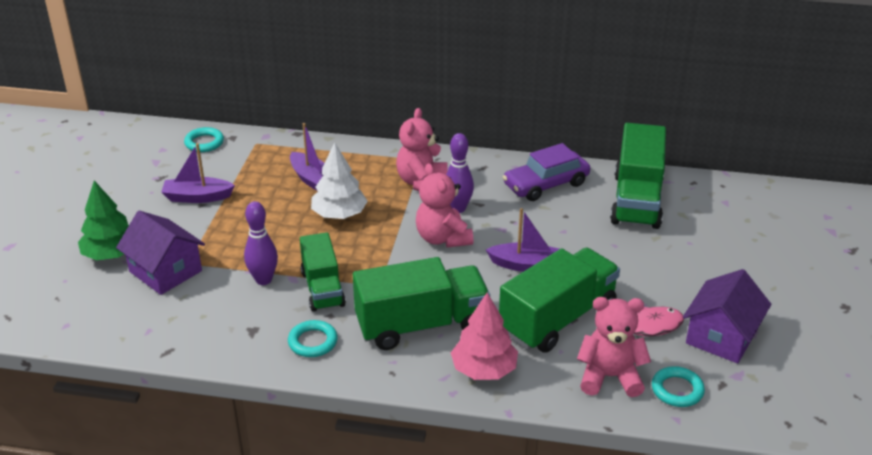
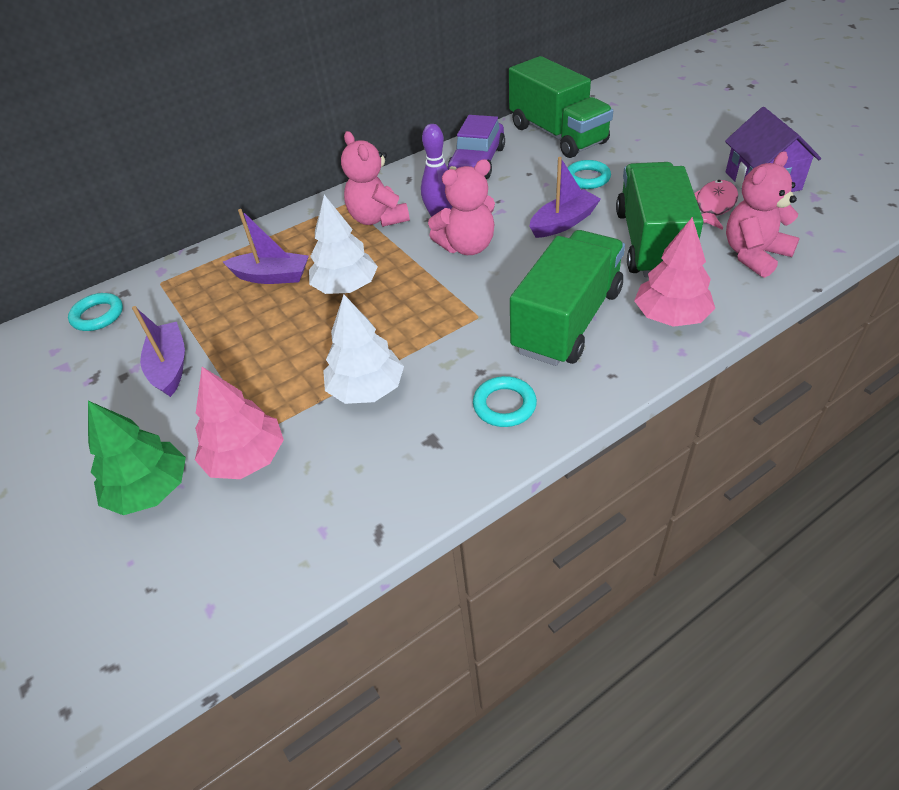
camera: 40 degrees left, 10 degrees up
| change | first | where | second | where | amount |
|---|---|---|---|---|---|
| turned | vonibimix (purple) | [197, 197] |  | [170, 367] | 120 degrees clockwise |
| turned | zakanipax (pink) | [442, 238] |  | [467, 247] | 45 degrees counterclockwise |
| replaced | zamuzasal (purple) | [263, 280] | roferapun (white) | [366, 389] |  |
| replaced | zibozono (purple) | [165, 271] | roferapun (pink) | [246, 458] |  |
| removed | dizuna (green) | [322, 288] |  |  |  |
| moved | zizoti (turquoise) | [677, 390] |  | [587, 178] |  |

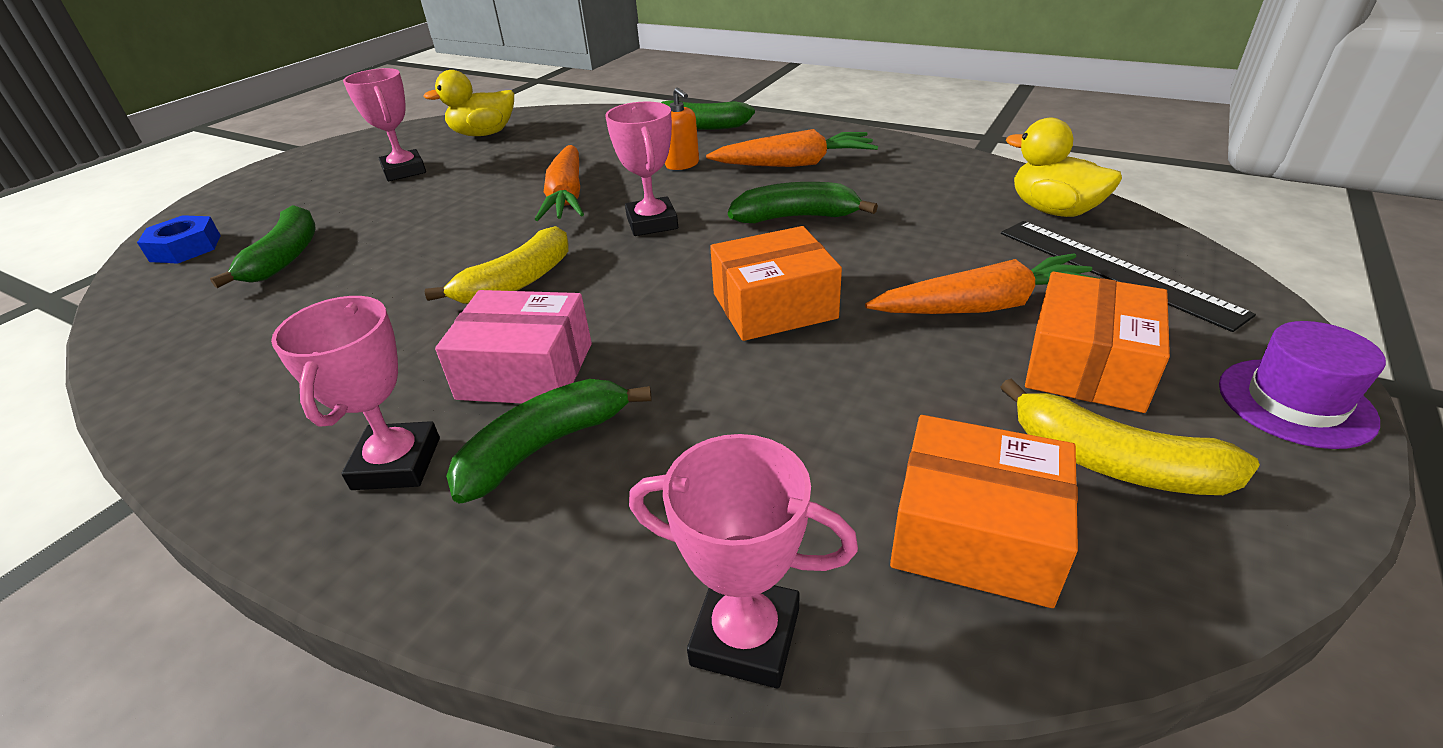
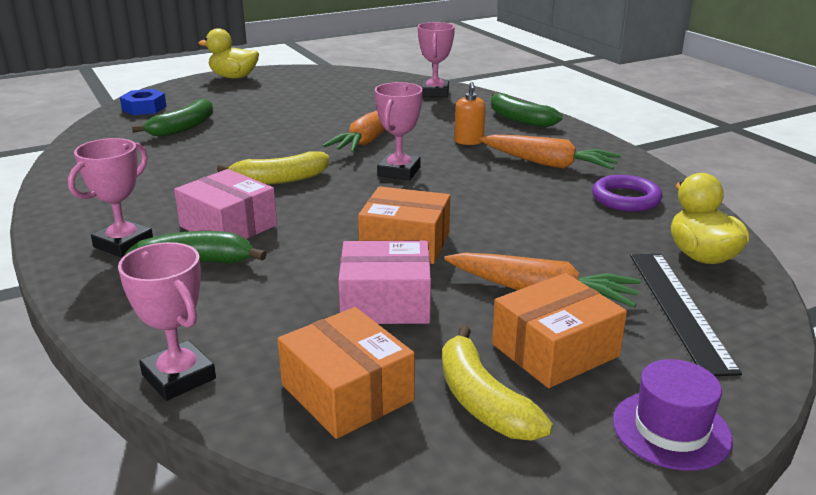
camera: 30 degrees right, 10 degrees down
| change | first | where | second | where | amount |
|---|---|---|---|---|---|
| moved | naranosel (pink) | [404, 171] |  | [435, 93] |  |
| moved | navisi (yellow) | [484, 134] |  | [233, 77] |  |
| removed | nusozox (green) | [796, 217] |  |  |  |
| added |  |  | zizoti (purple) | [626, 199] |  |
| added |  |  | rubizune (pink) | [385, 302] |  |

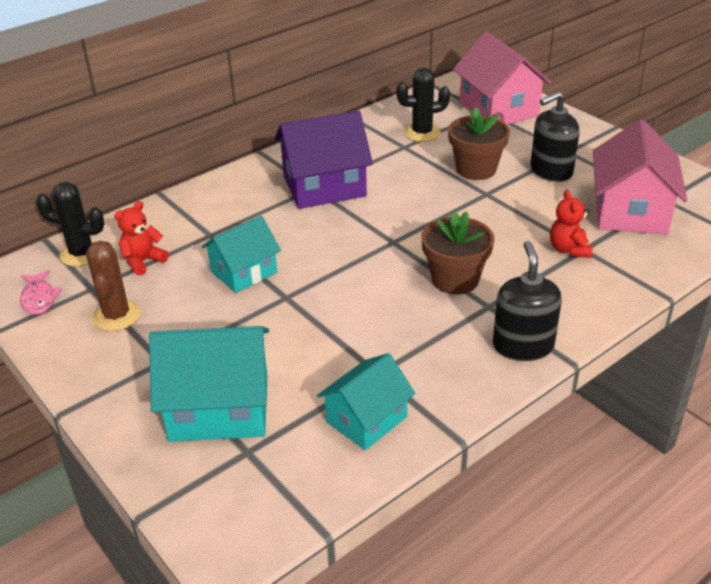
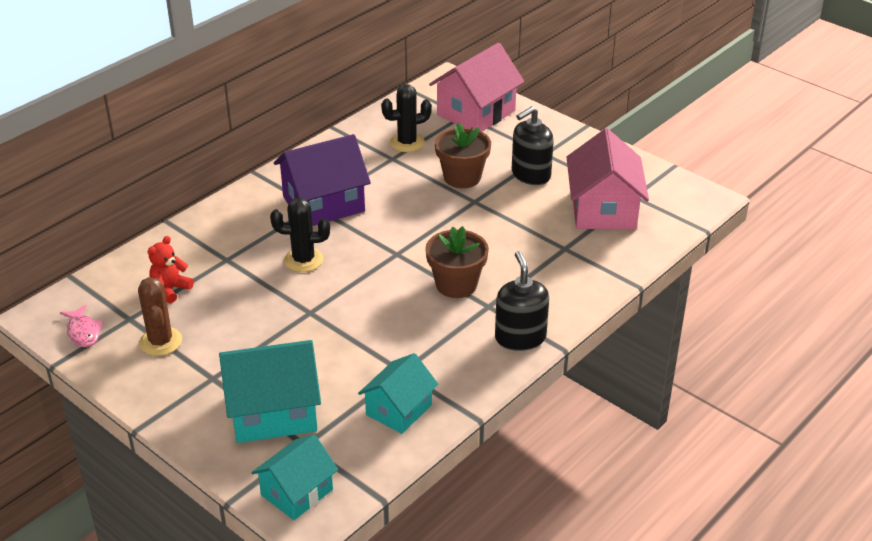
camera: 10 degrees left, 0 degrees up
| change | first | where | second | where | amount |
|---|---|---|---|---|---|
| turned | zibozono (pink) | [498, 109] |  | [476, 113] | 75 degrees clockwise |
| moved | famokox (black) | [82, 254] |  | [303, 260] |  |
| removed | zakanipax (red) | [569, 249] |  |  |  |
| moved | zibozono (turquoise) | [244, 272] |  | [297, 492] |  |

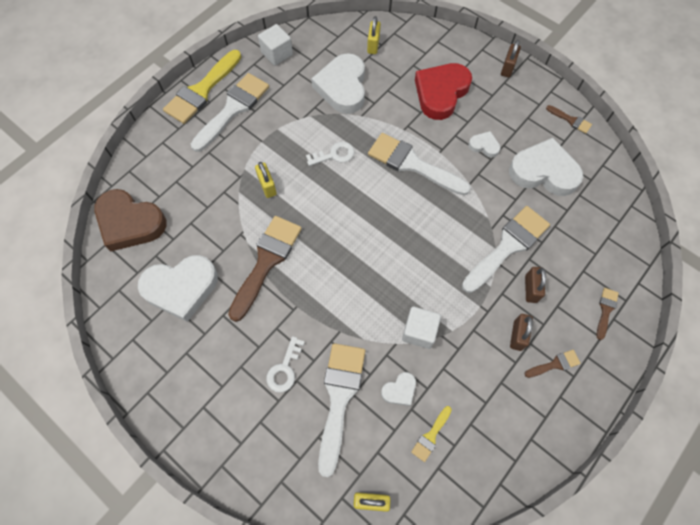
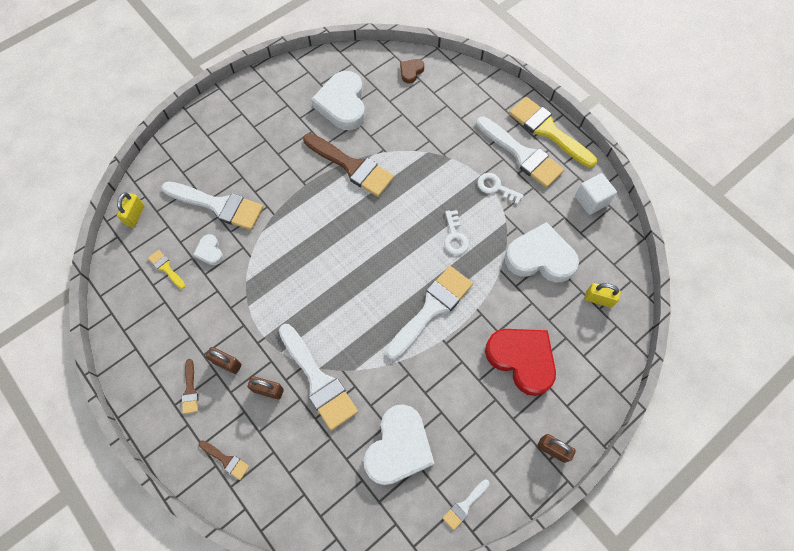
camera: 100 degrees right, 0 degrees up
| change | first | where | second | where | amount |
|---|---|---|---|---|---|
| recoloured | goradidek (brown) | [571, 120] | goradidek (white) | [464, 506] |  |
| removed | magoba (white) | [484, 146] |  |  |  |
| removed | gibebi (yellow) | [267, 186] |  |  |  |
| resized | magoba (brown) | [130, 223] |  | [411, 72] | x0.46 |
| removed | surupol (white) | [419, 331] |  |  |  |
| moved | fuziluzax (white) | [284, 369] |  | [496, 187] |  |

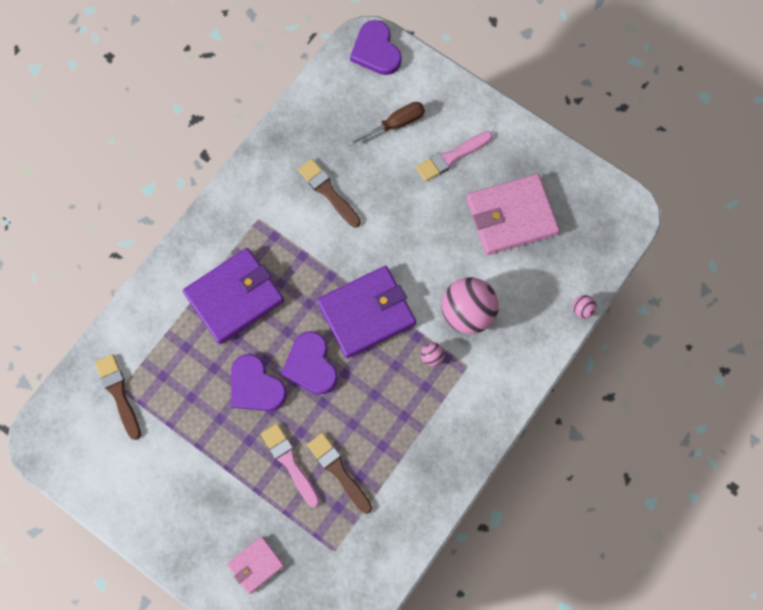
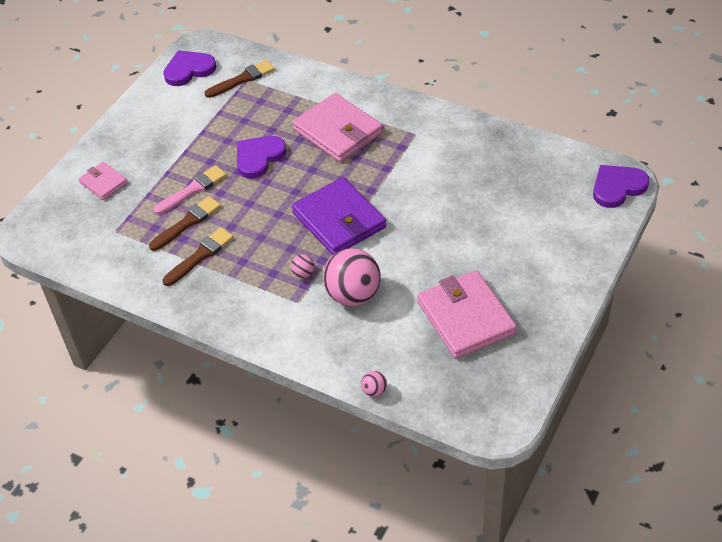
camera: 85 degrees right, 25 degrees down
| change | first | where | second | where | amount |
|---|---|---|---|---|---|
| removed | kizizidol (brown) | [395, 124] |  |  |  |
| removed | goradidek (pink) | [451, 157] |  |  |  |
| moved | goradidek (brown) | [328, 191] |  | [200, 256] |  |
| recoloured | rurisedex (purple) | [234, 297] | rurisedex (pink) | [338, 131] |  |
| moved | magoba (purple) | [311, 365] |  | [189, 70] |  |

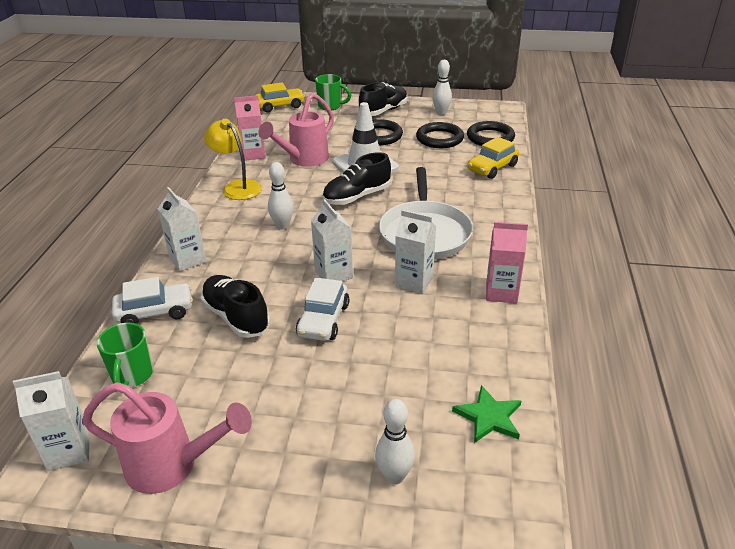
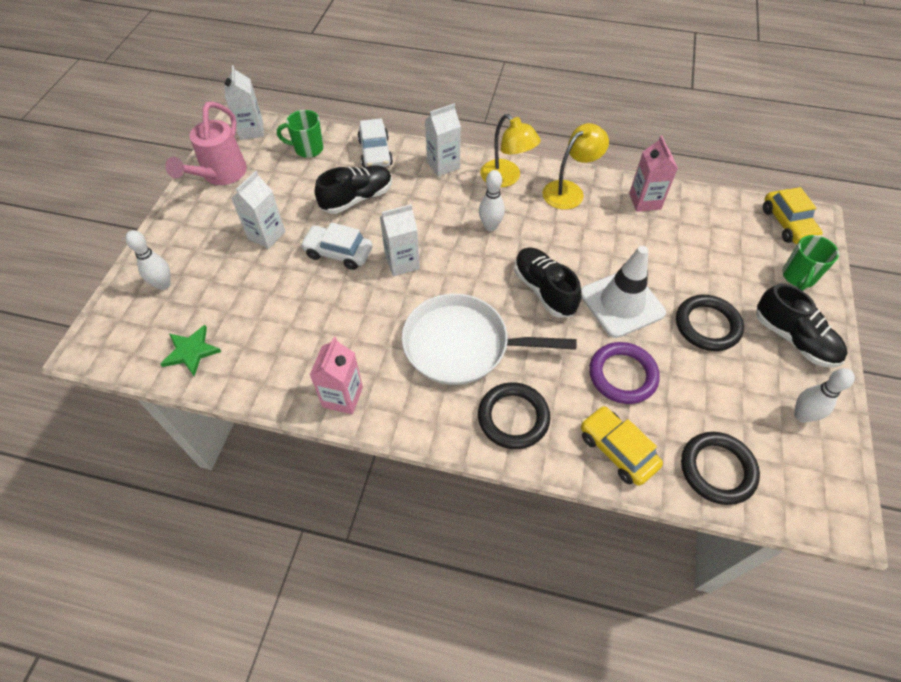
camera: 95 degrees right, 20 degrees up
| change | first | where | second | where | amount |
|---|---|---|---|---|---|
| removed | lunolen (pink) | [303, 160] |  |  |  |
| moved | zizoti (black) | [439, 139] |  | [513, 417] |  |
| moved | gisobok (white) | [414, 281] |  | [266, 235] |  |
| added |  |  | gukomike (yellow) | [506, 178] |  |
| added |  |  | zizoti (purple) | [622, 375] |  |

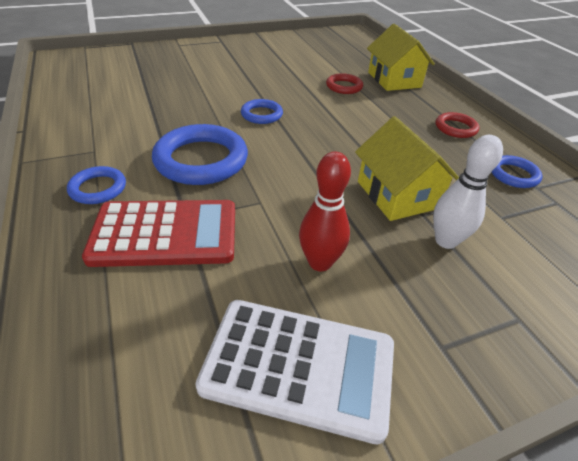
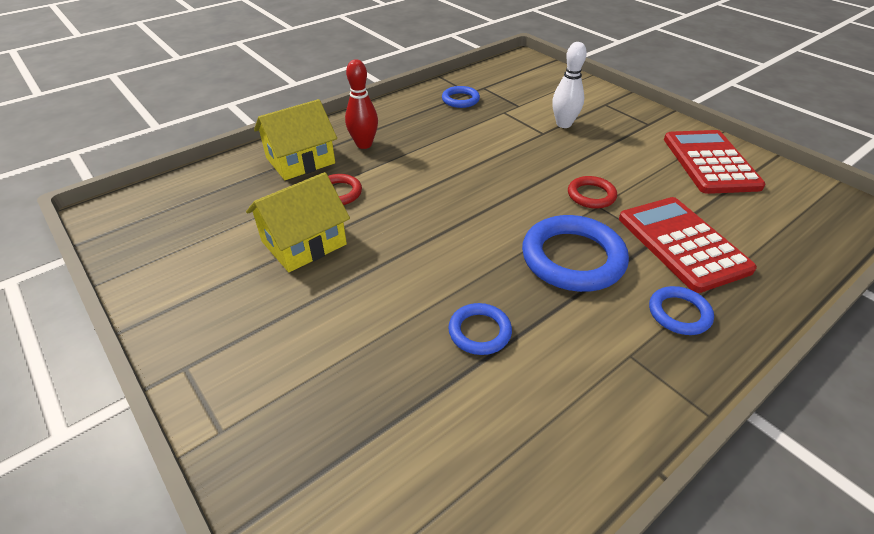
camera: 105 degrees left, 0 degrees up
| change | first | where | second | where | amount |
|---|---|---|---|---|---|
| moved | zizoti (blue) | [261, 114] |  | [479, 332] |  |
| moved | zizoti (red) | [455, 128] |  | [591, 195] |  |
| moved | zibozono (yellow) | [397, 195] |  | [304, 243] |  |
| moved | zamuzasal (red) | [320, 262] |  | [364, 144] |  |
| recoloured | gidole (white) | [299, 366] | gidole (red) | [710, 162] |  |

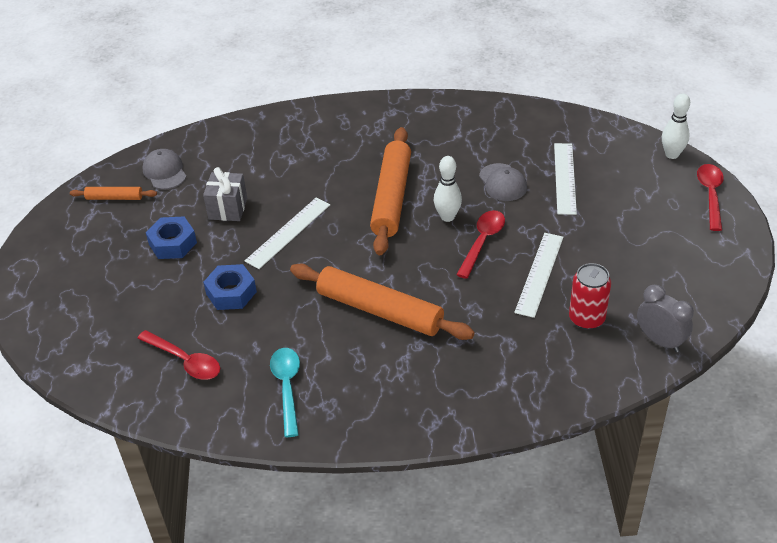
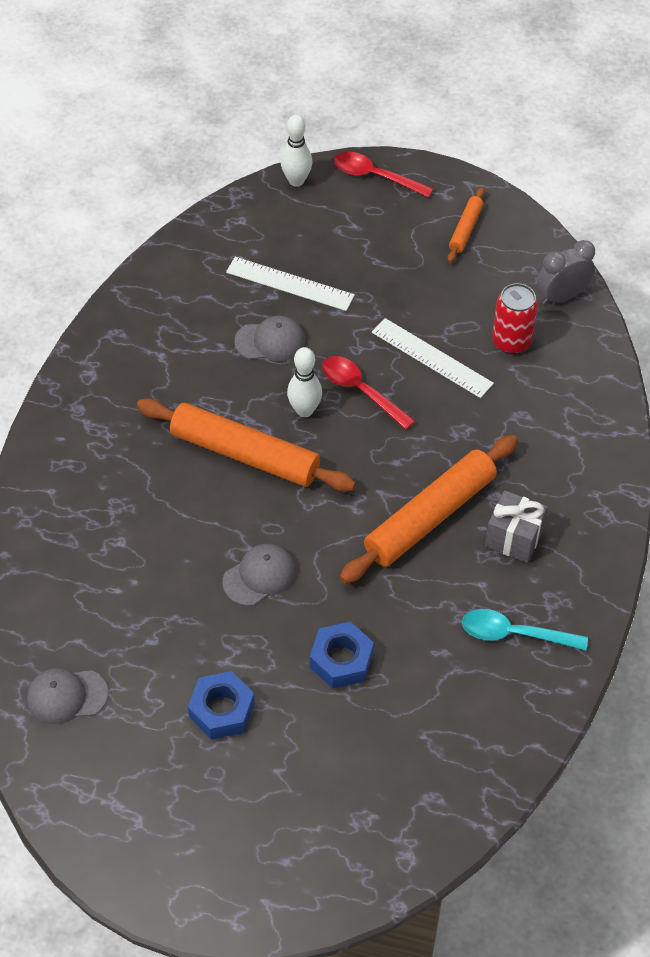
camera: 75 degrees left, 10 degrees up
| change | first | where | second | where | amount |
|---|---|---|---|---|---|
| moved | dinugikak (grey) | [228, 208] |  | [513, 538] |  |
| moved | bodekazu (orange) | [114, 198] |  | [465, 229] |  |
| replaced | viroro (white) | [288, 232] | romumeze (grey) | [259, 576] |  |
| removed | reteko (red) | [185, 361] |  |  |  |

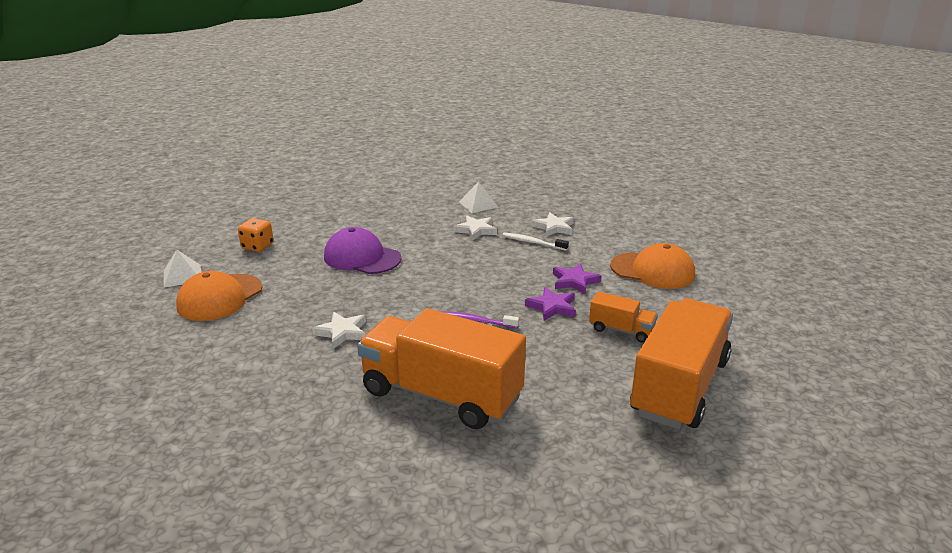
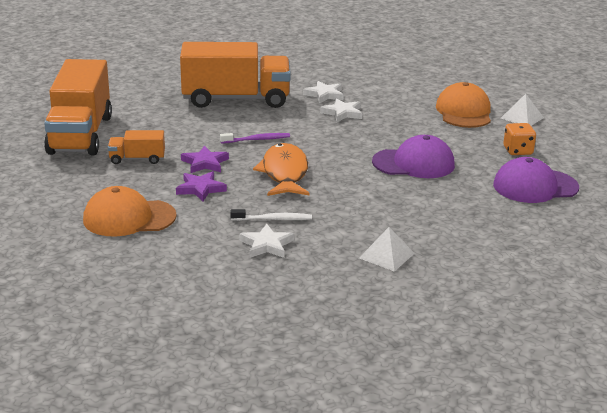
camera: 150 degrees right, 0 degrees up
| change | first | where | second | where | amount |
|---|---|---|---|---|---|
| moved | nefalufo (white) | [476, 230] |  | [324, 95] |  |
| added |  |  | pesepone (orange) | [284, 173] |  |
| added |  |  | romumeze (purple) | [535, 186] |  |

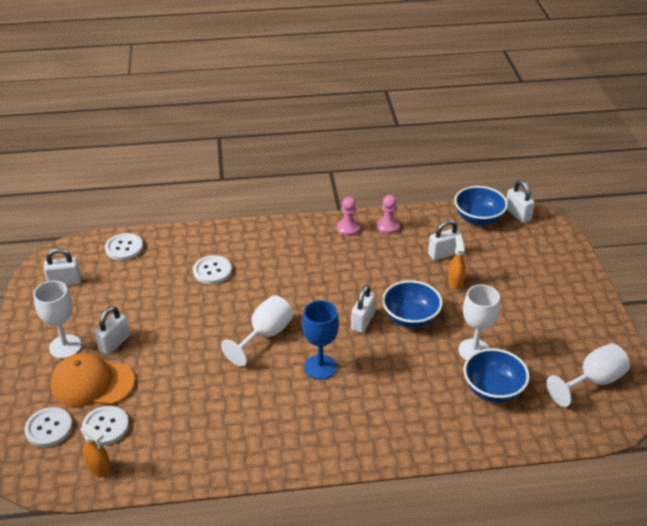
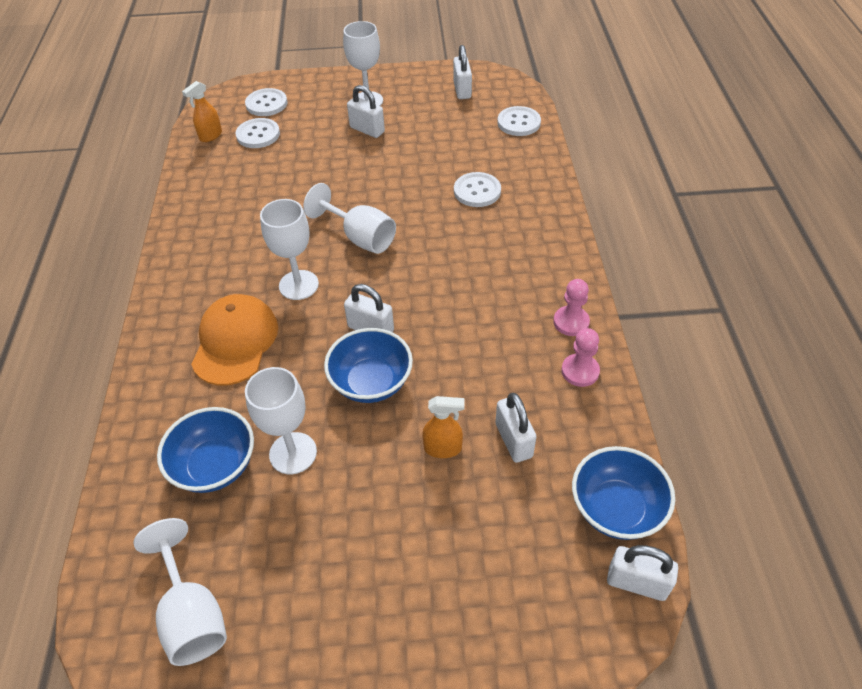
camera: 95 degrees right, 10 degrees up
| change | first | where | second | where | amount |
|---|---|---|---|---|---|
| turned | gibebi (white) | [517, 214] |  | [636, 583] | 45 degrees clockwise |
| recoloured | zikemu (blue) | [320, 367] | zikemu (white) | [298, 285] |  |
| moved | romumeze (orange) | [92, 383] |  | [235, 342] |  |

